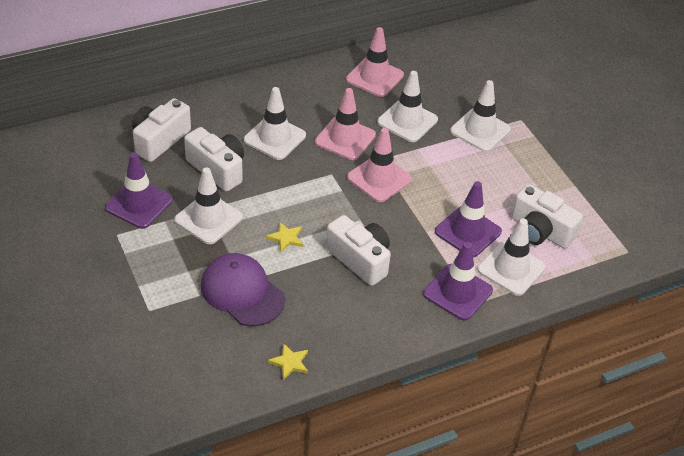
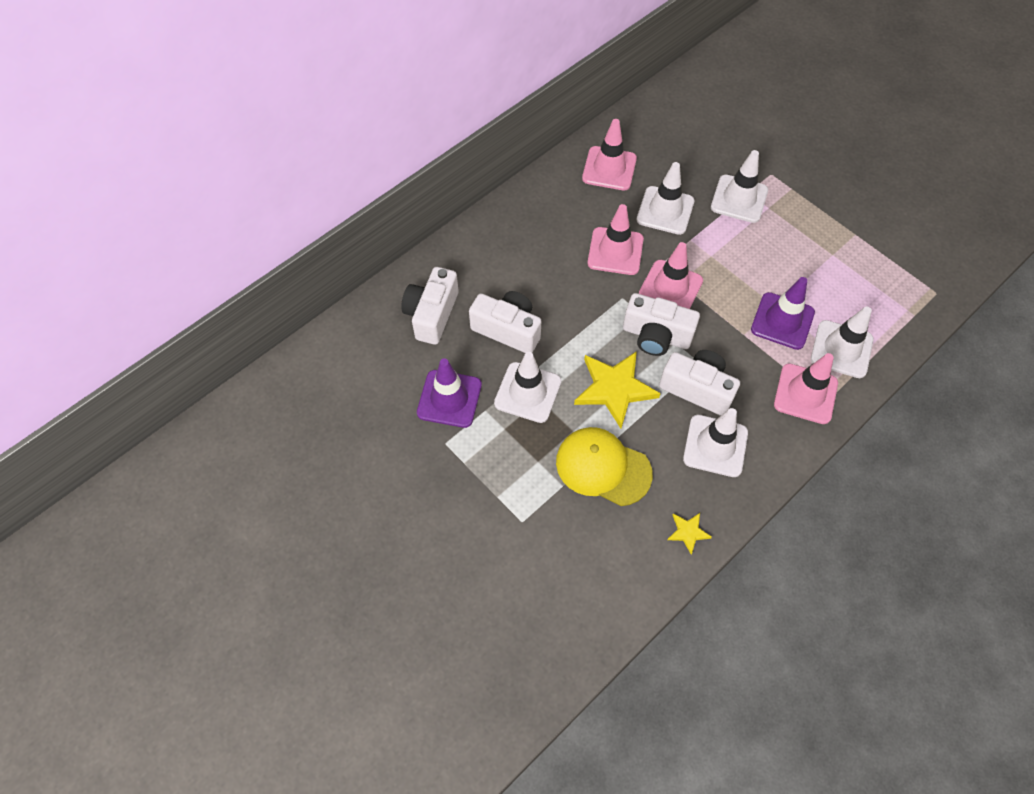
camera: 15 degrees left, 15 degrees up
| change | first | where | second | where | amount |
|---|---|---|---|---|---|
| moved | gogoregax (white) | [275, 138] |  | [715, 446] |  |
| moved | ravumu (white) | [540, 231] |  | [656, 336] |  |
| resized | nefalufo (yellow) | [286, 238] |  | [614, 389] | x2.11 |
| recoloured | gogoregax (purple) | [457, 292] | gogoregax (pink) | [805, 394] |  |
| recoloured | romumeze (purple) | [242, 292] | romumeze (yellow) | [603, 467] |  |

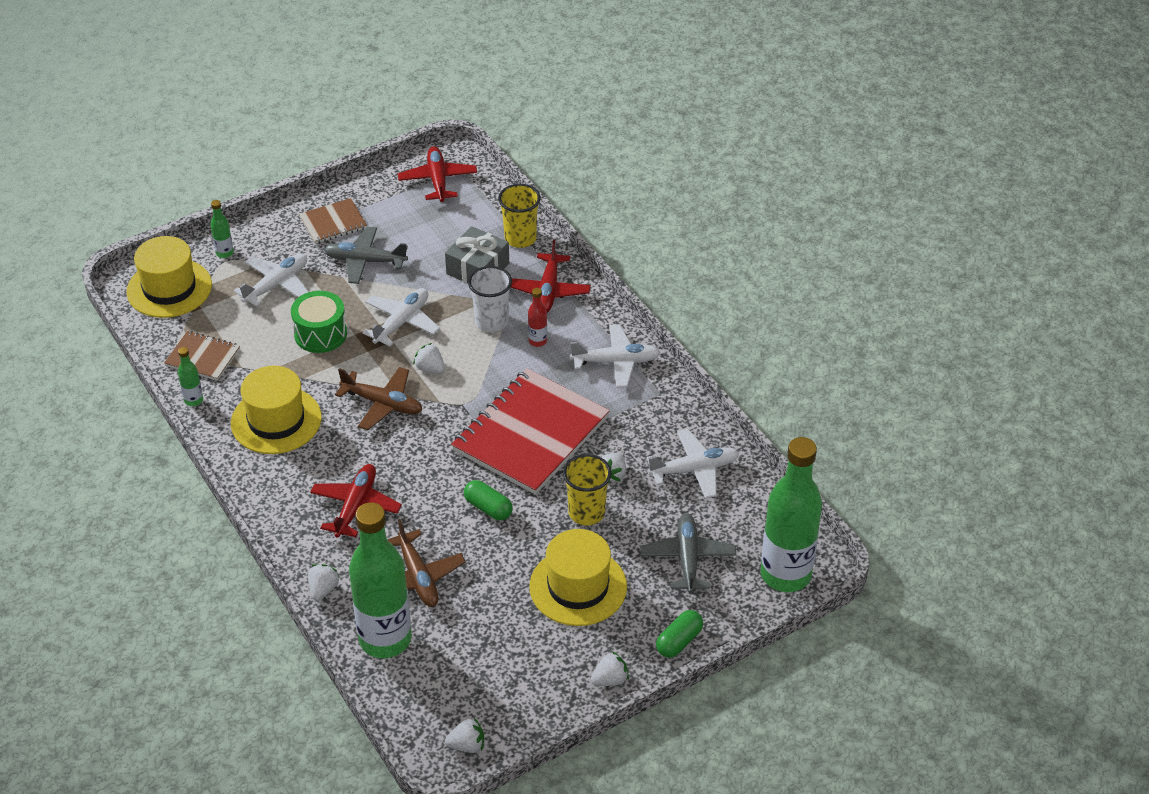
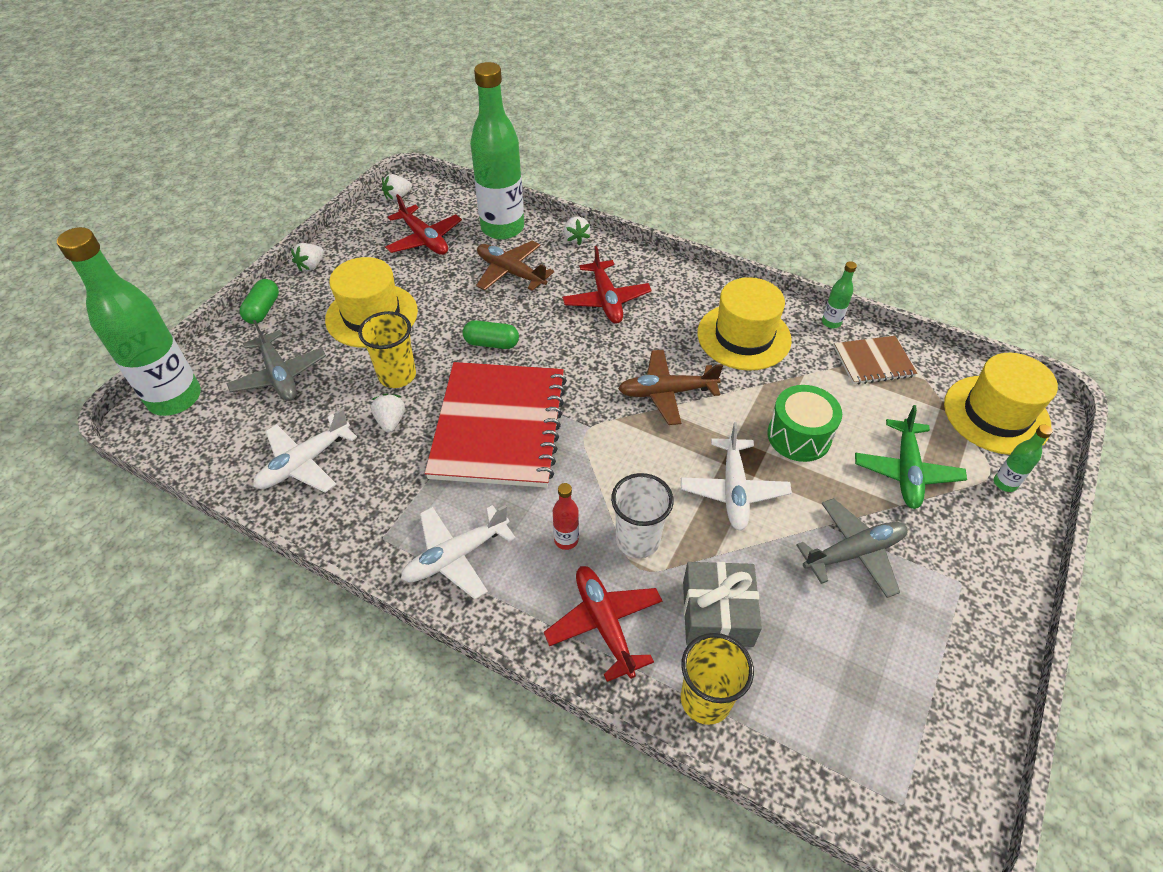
camera: 150 degrees right, 5 degrees up
| change | first | where | second | where | amount |
|---|---|---|---|---|---|
| moved | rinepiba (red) | [438, 180] |  | [424, 239] |  |
| removed | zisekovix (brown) | [333, 223] |  |  |  |
| recoloured | rinepiba (white) | [277, 285] | rinepiba (green) | [906, 471] |  |
| removed | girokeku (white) | [430, 368] |  |  |  |

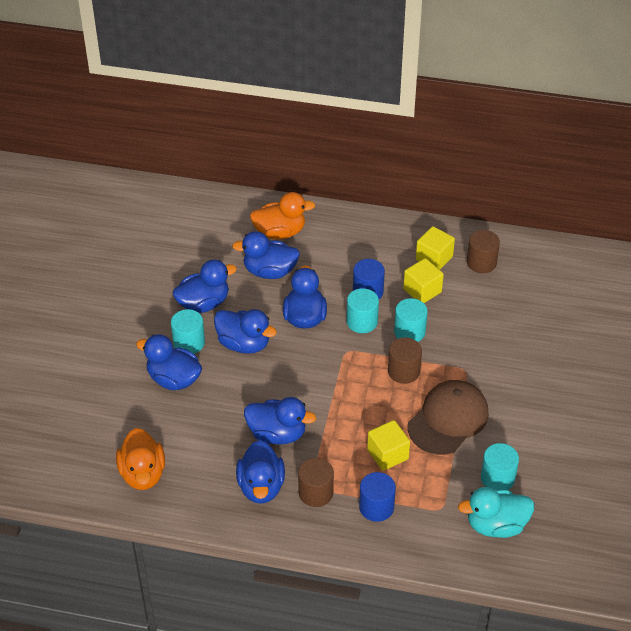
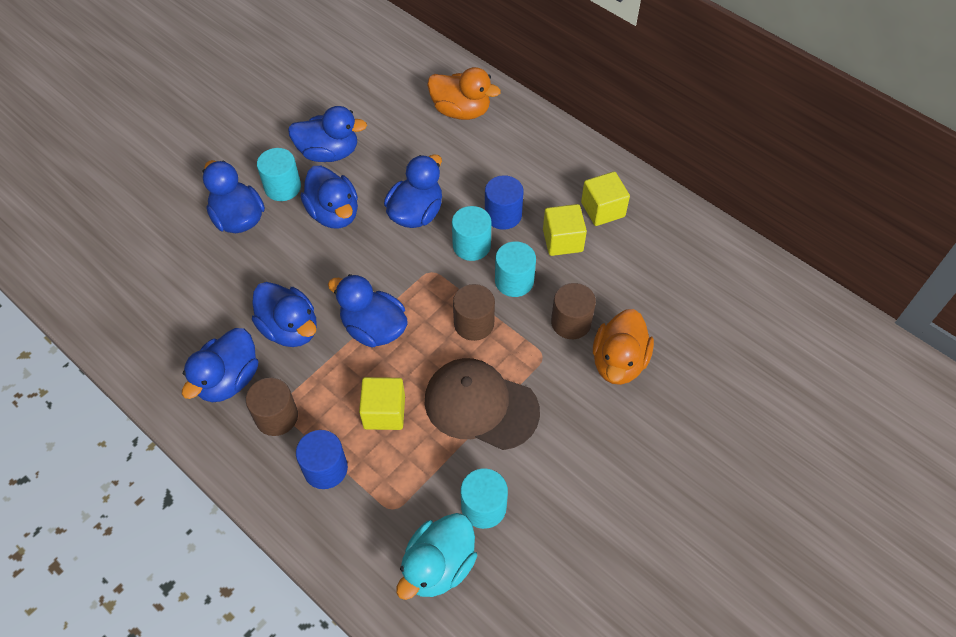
camera: 30 degrees right, 10 degrees up
| change | first | where | second | where | amount |
|---|---|---|---|---|---|
| moved | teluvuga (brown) | [481, 262] |  | [571, 322] |  |
| moved | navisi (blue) | [269, 271] |  | [374, 328] |  |
| turned | romumeze (brown) | [448, 419] |  | [480, 405] | 135 degrees counterclockwise |
| moved | navisi (orange) | [143, 473] |  | [618, 362] |  |
| turned | navisi (turquoise) | [496, 525] |  | [438, 566] | 75 degrees counterclockwise |

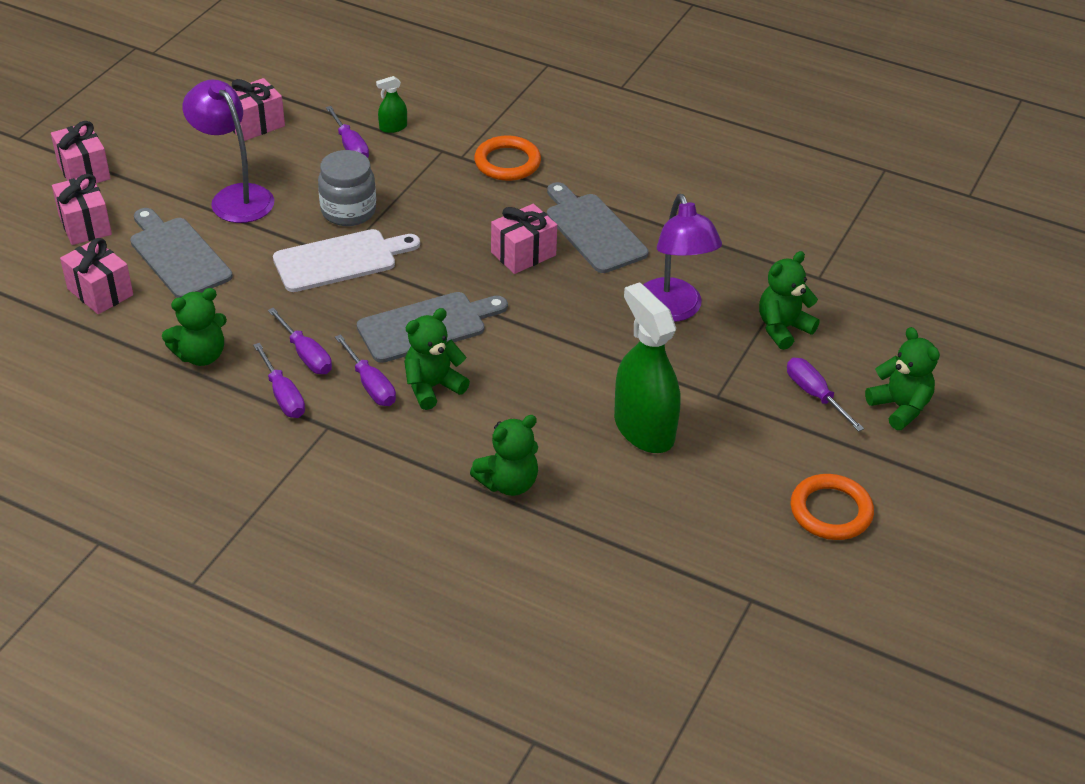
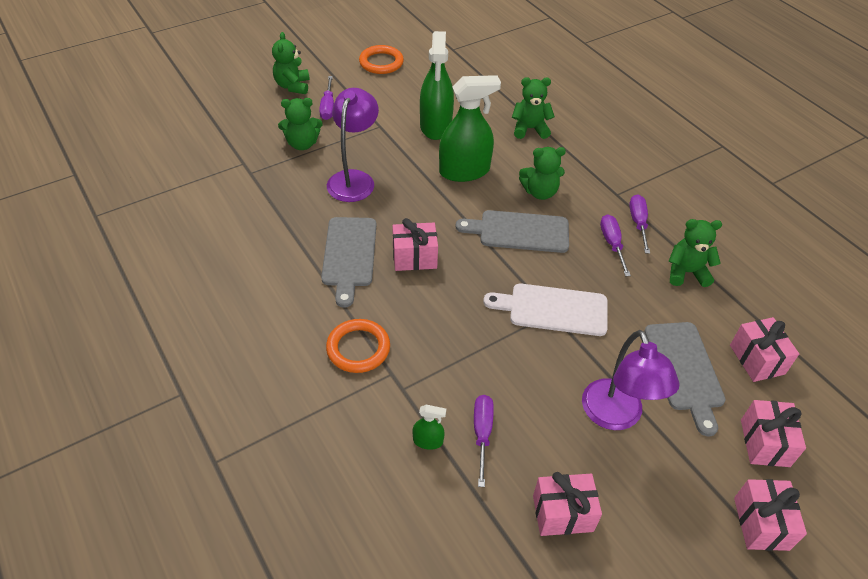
camera: 150 degrees left, 5 degrees up
| change | first | where | second | where | amount |
|---|---|---|---|---|---|
| removed | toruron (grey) | [348, 211] |  |  |  |
| removed | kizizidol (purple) | [370, 385] |  |  |  |
| added |  |  | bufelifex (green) | [464, 171] |  |

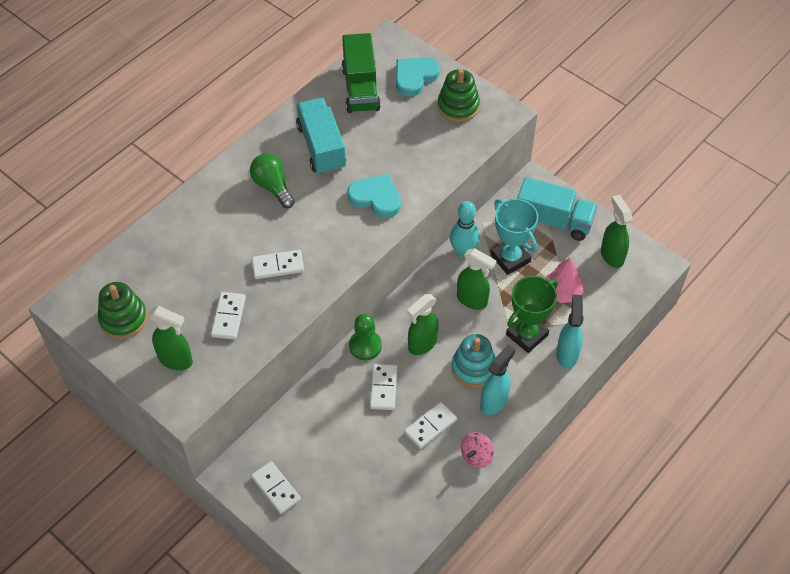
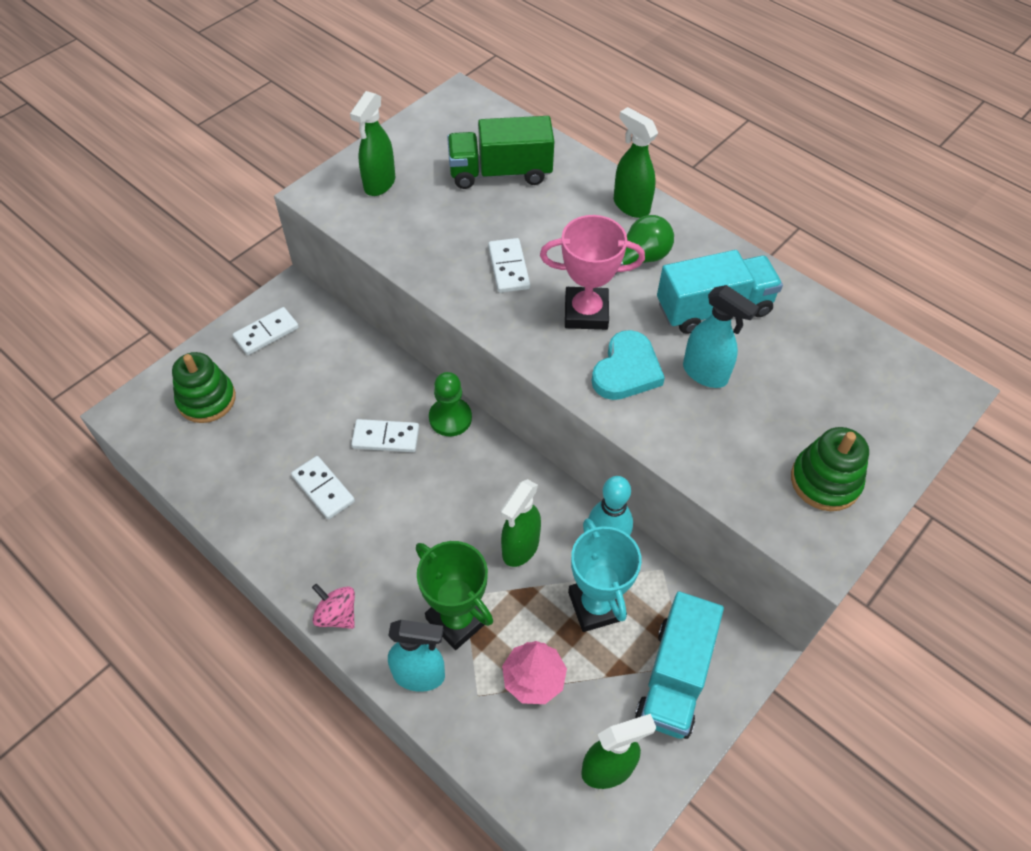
camera: 90 degrees right, 0 degrees up
| change | first | where | second | where | amount |
|---|---|---|---|---|---|
| moved | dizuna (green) | [360, 88] |  | [500, 172] |  |
| removed | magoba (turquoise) | [415, 77] |  |  |  |
| turned | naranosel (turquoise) | [510, 258] |  | [596, 605] | 75 degrees counterclockwise |
| moved | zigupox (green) | [123, 319] |  | [207, 399] |  |
| removed | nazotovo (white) | [228, 317] |  |  |  |
| moved | bufelifex (green) | [422, 344] |  | [631, 205] |  |
| removed | zigupox (turquoise) | [473, 368] |  |  |  |
| moved | bufelifex (turquoise) | [494, 402] |  | [705, 374] |  |
| moved | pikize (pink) | [476, 456] |  | [337, 614] |  |
| added |  |  | naranosel (pink) | [586, 313] |  |

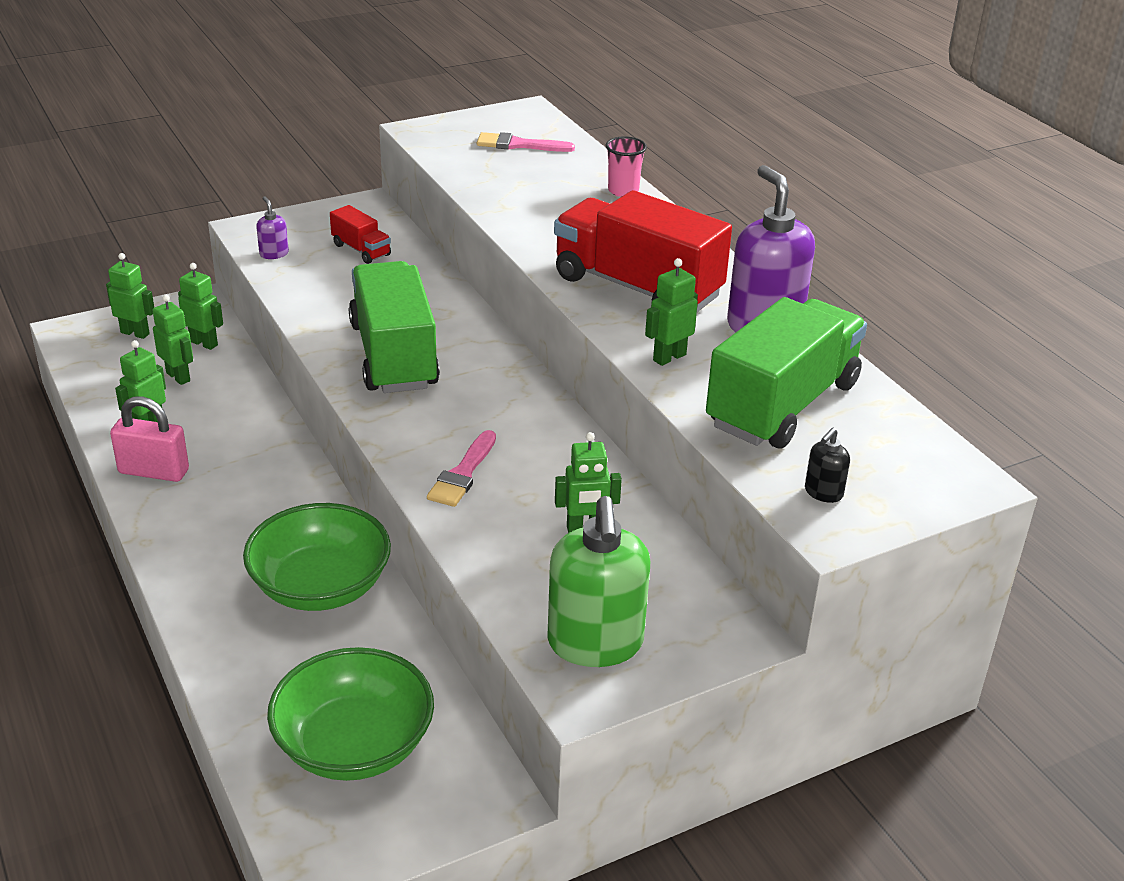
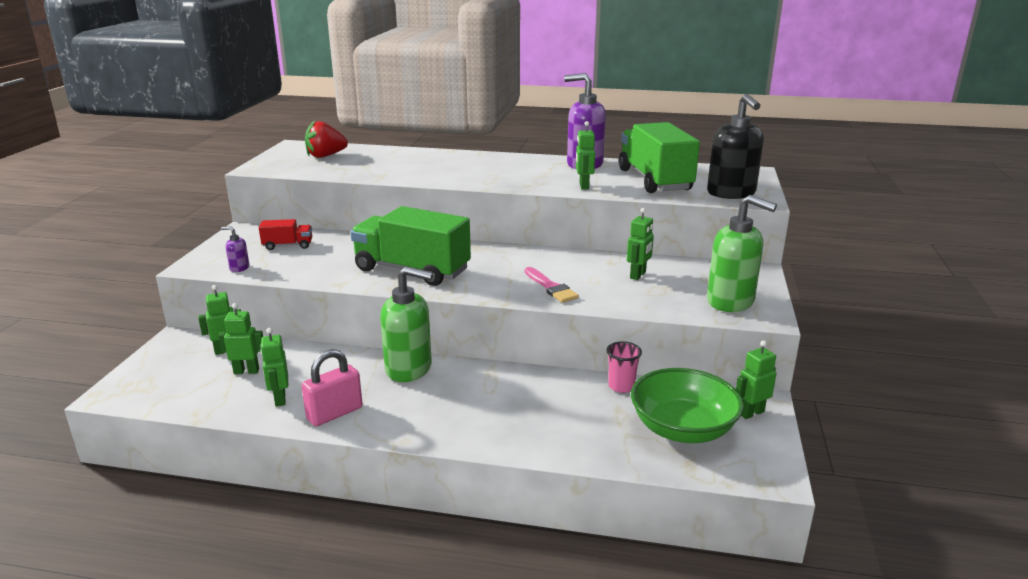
camera: 50 degrees left, 10 degrees down
| change | first | where | second | where | amount |
|---|---|---|---|---|---|
| replaced | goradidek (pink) | [519, 145] | girokeku (red) | [325, 156] |  |
| moved | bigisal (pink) | [623, 191] |  | [621, 386] |  |
| removed | dizuna (red) | [637, 287] |  |  |  |
| moved | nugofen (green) | [135, 333] |  | [751, 413] |  |
| resized | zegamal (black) | [823, 493] |  | [731, 193] | x2.30 |
| removed | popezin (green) | [320, 587] |  |  |  |
| added |  |  | zegamal (green) | [409, 369] |  |

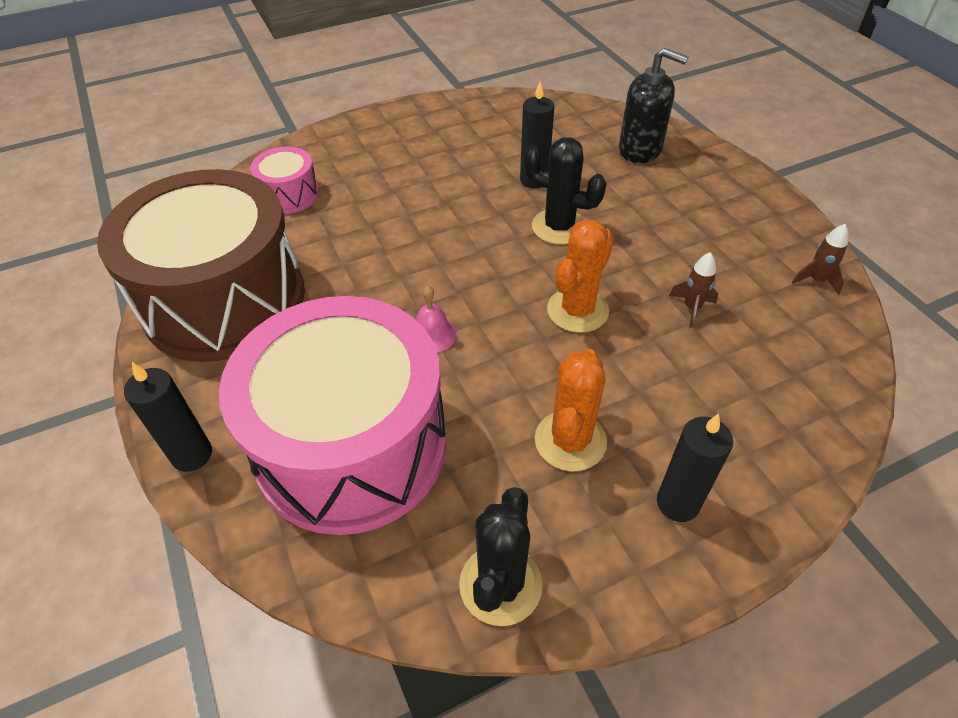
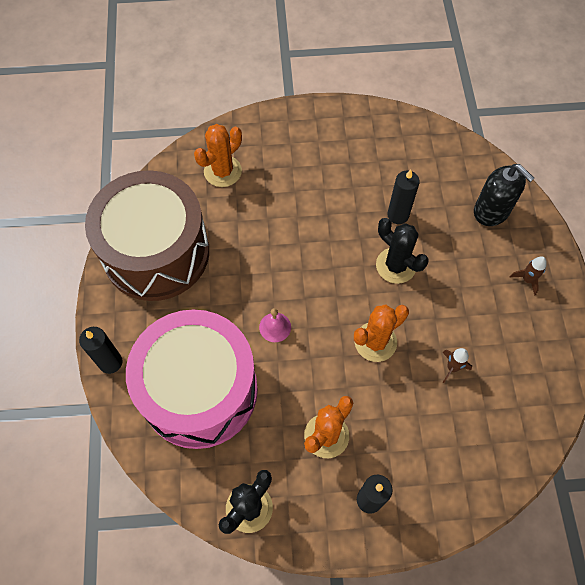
camera: 20 degrees right, 15 degrees up
| change | first | where | second | where | amount |
|---|---|---|---|---|---|
| replaced | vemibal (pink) | [289, 195] | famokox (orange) | [222, 171] |  |
| moved | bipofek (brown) | [816, 280] |  | [527, 280] |  |

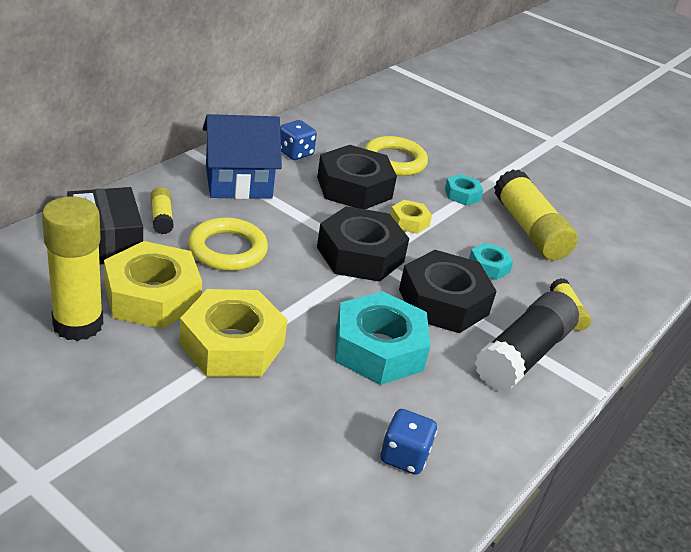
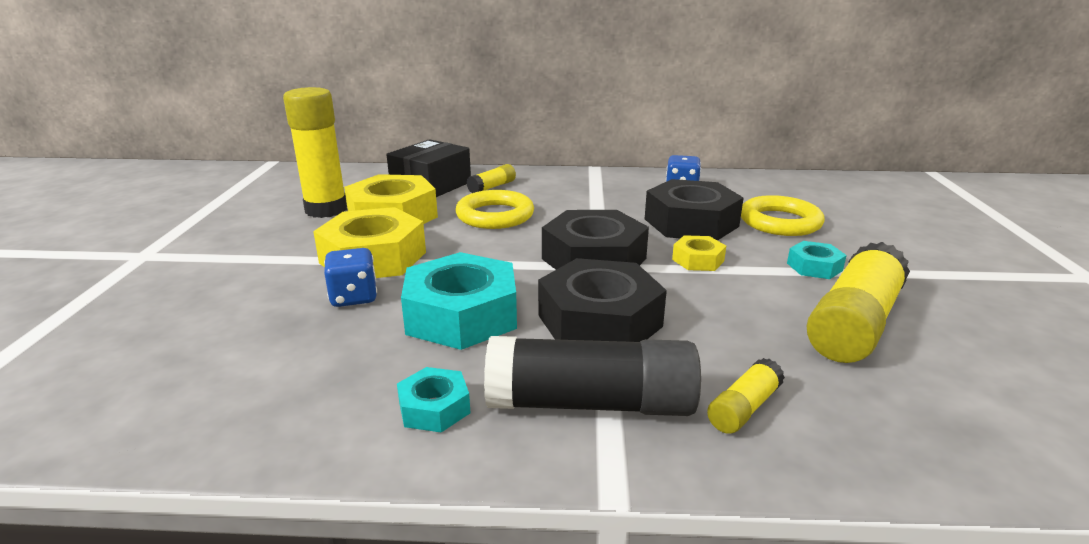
camera: 60 degrees right, 10 degrees down
| change | first | where | second | where | amount |
|---|---|---|---|---|---|
| removed | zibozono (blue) | [238, 182] |  |  |  |
| moved | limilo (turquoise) | [489, 266] |  | [434, 408] |  |
| moved | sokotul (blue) | [404, 456] |  | [354, 297] |  |

